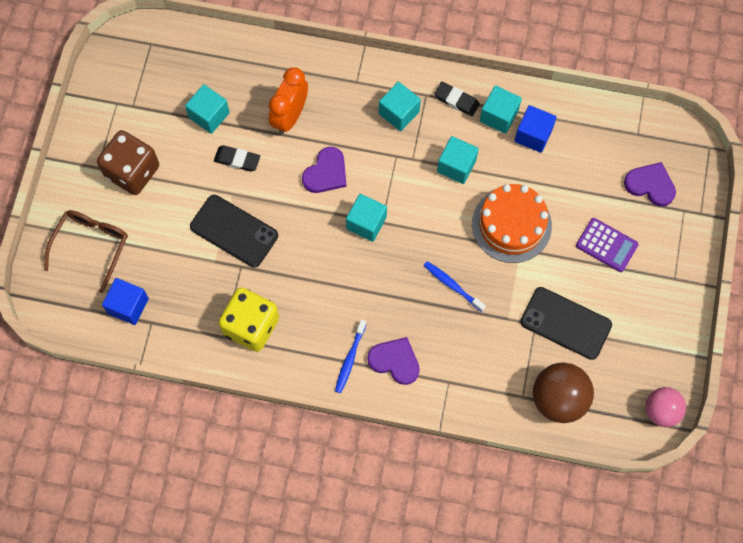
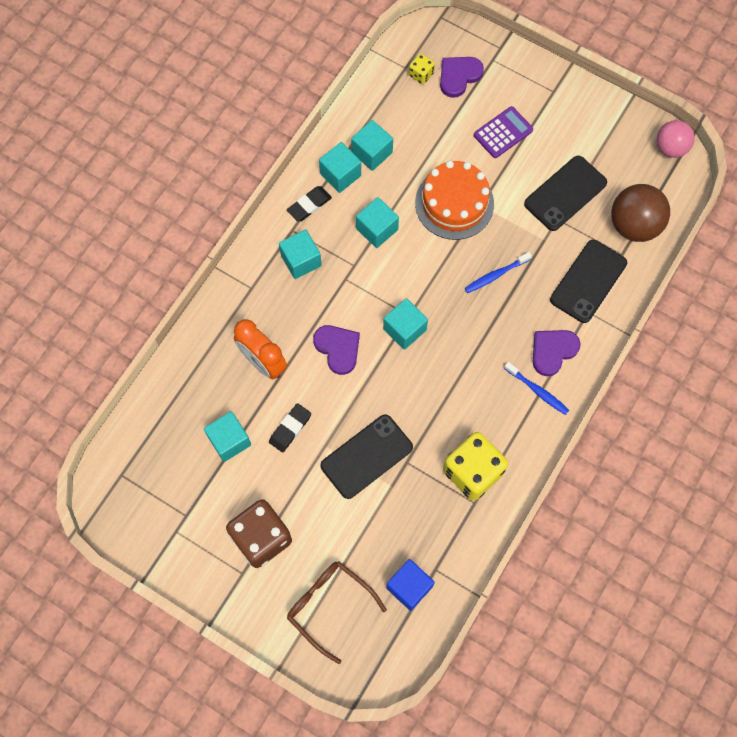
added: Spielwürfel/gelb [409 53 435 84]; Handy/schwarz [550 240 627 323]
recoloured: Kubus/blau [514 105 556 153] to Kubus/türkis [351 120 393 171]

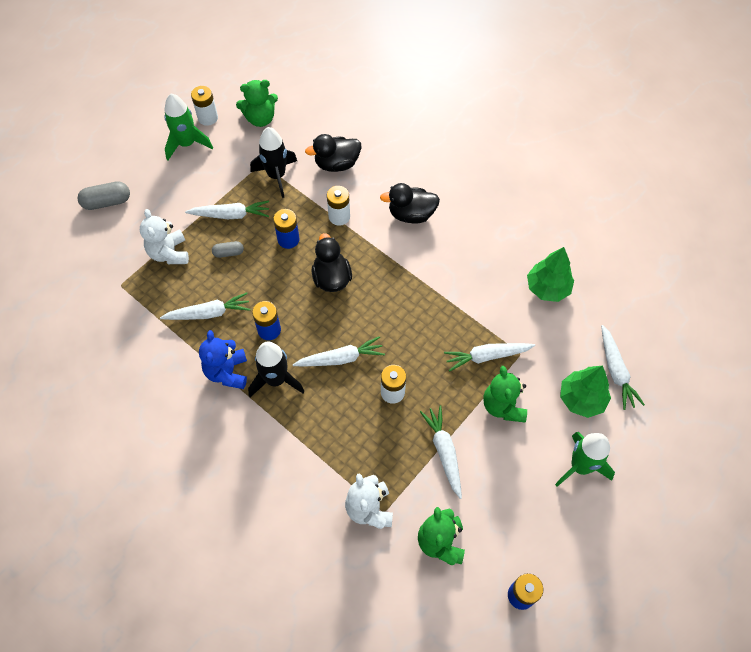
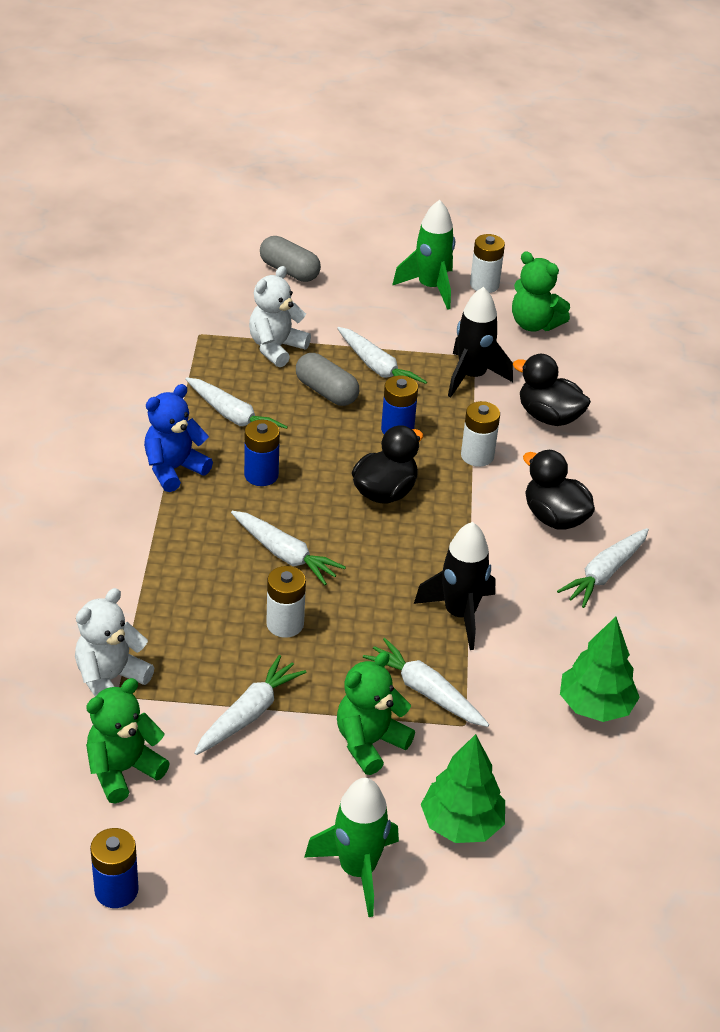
moved: Rakete/schwarz [248 341 305 397] to [414 522 496 650]; Karotte/weiß [601 325 645 410] to [557 528 649 608]
resized: Kapsel/grau [212 241 244 258] = [296 353 359 406] x1.65

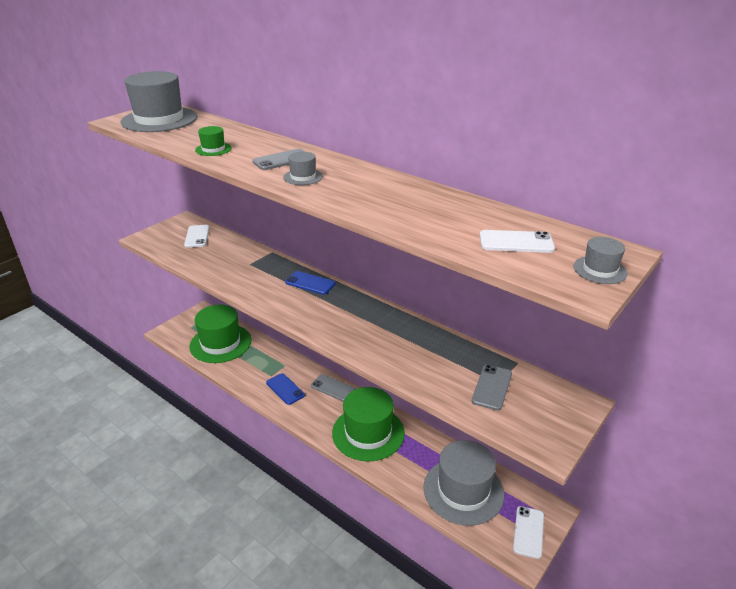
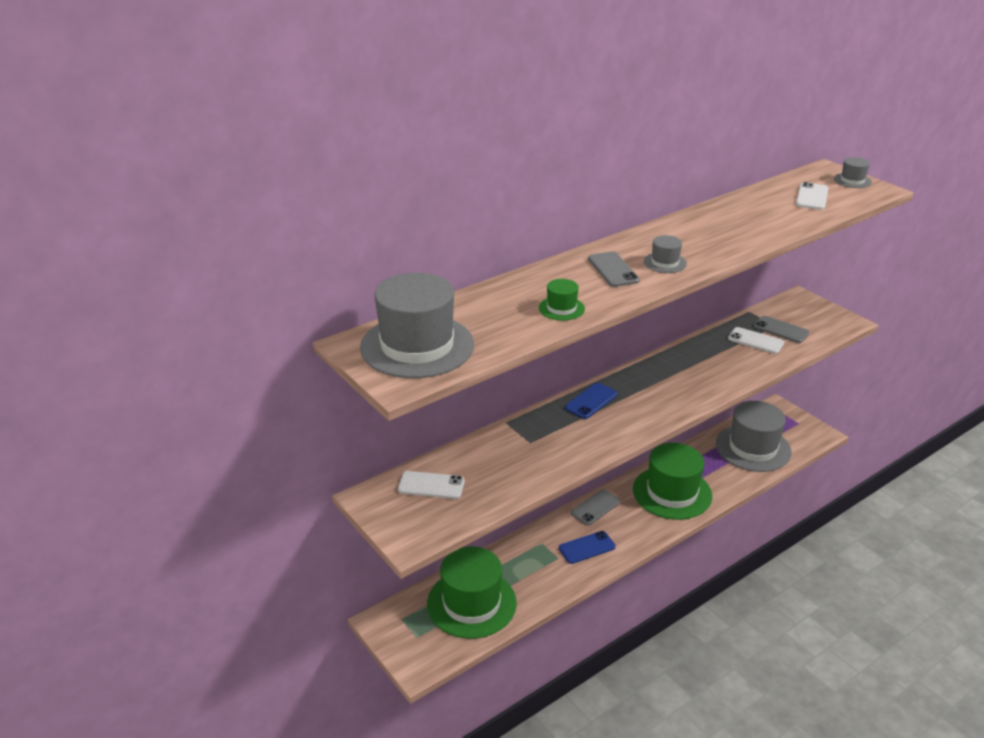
moved: Handy/weiß [513 506 544 559] to [728 327 784 354]

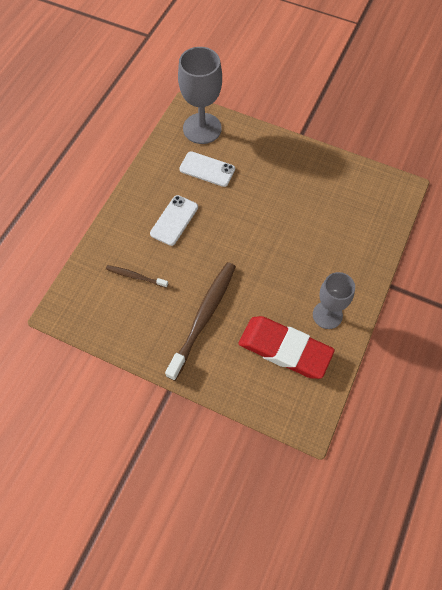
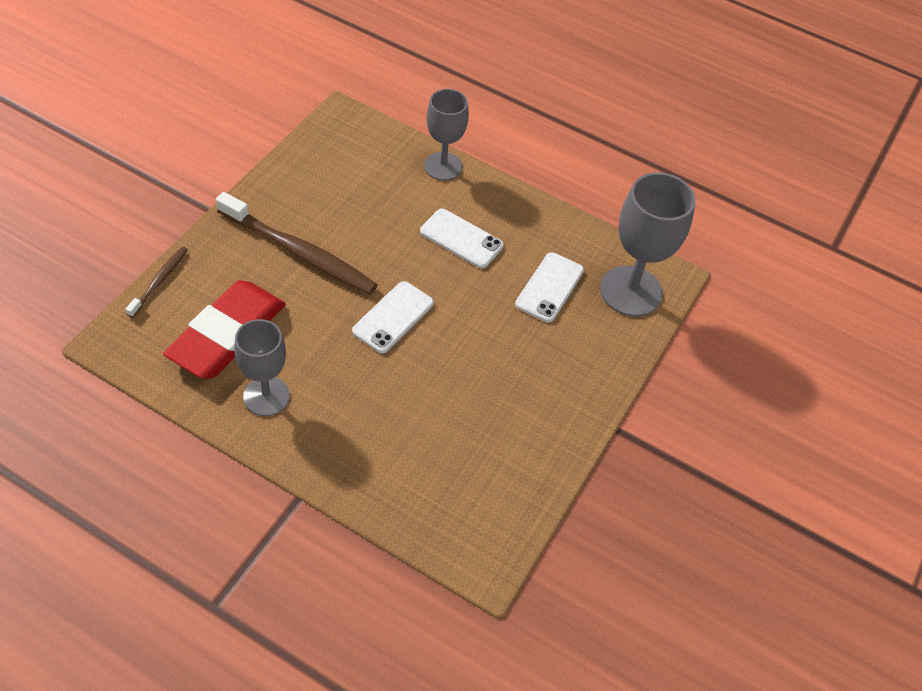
added: Handy/weiß [352 281 434 353]; Kelch/grau [424 89 469 181]
moved: Zahnbürste/braun [106 265 168 288] to [125 247 188 318]

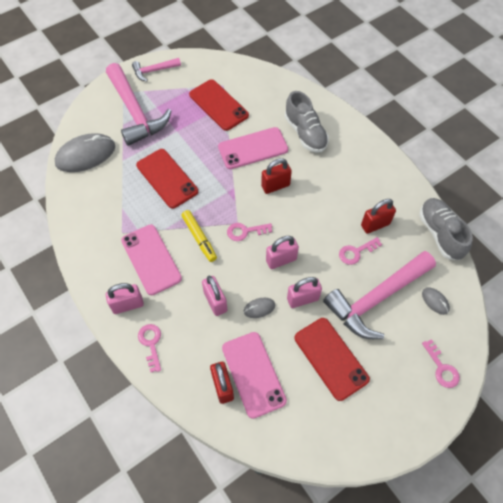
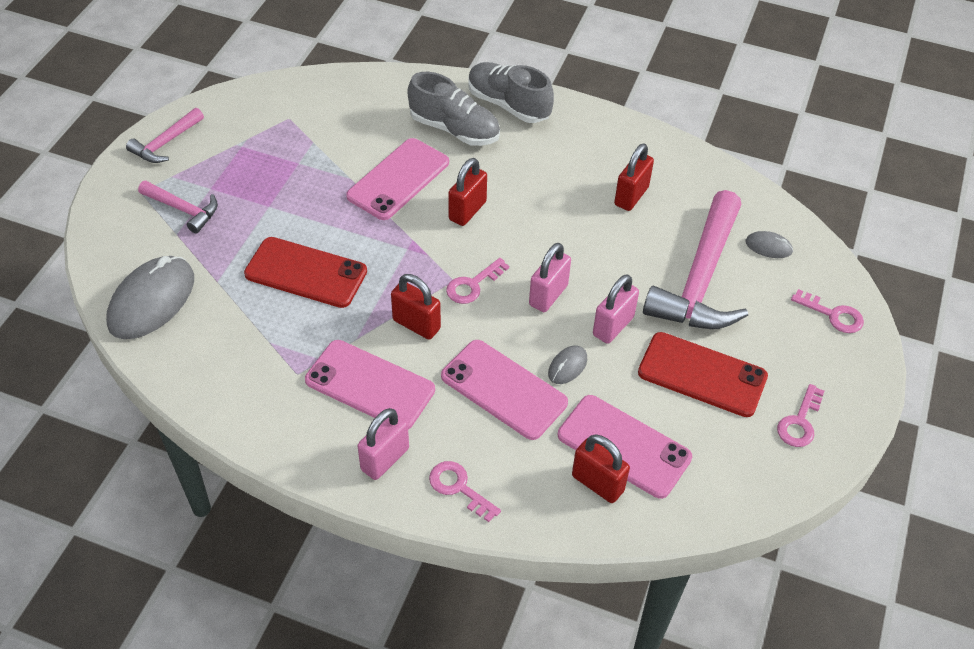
removed: Handy/rot [189 79 249 131]
moved: Schuh/grau [419 198 473 260] to [468 62 554 123]; Schlüssel/rosa [339 237 382 265] to [777 384 824 447]
replaced: Filzstift/gelb [181 210 217 262] to Vorhängeschloss/rot [391 274 441 340]; Vorhängeschloss/rosa [202 276 227 316] to Handy/rosa [441 340 568 440]
resized: Hammer/rosa [106 63 171 146] = [138 180 218 234] x0.50

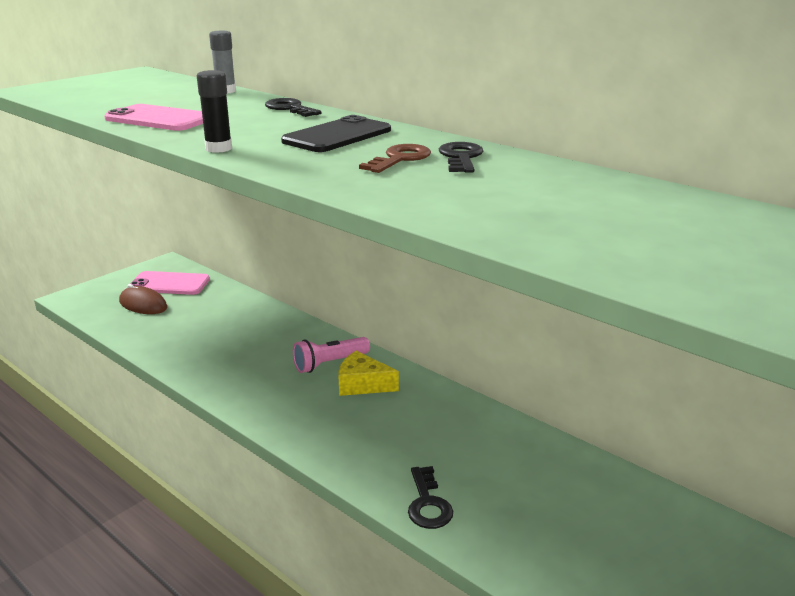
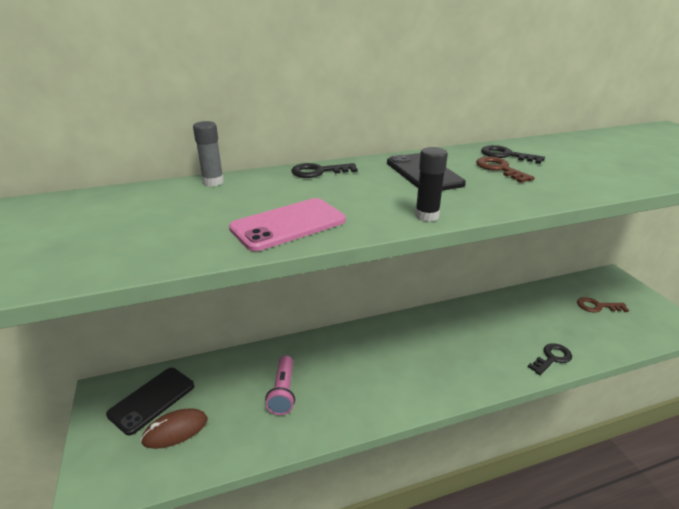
removed: Käse/gelb [338 351 399 396]
added: Schlüssel/braun [577 297 629 312]
moved: Taschenlampe/rosa [293 337 370 373] to [265 355 295 415]
recoloured: Handy/rosa [130 271 210 295] to Handy/schwarz [106 368 194 435]
turned: Schlüssel/schwarz [408 466 453 529] = [528 343 572 375] 60 degrees counterclockwise

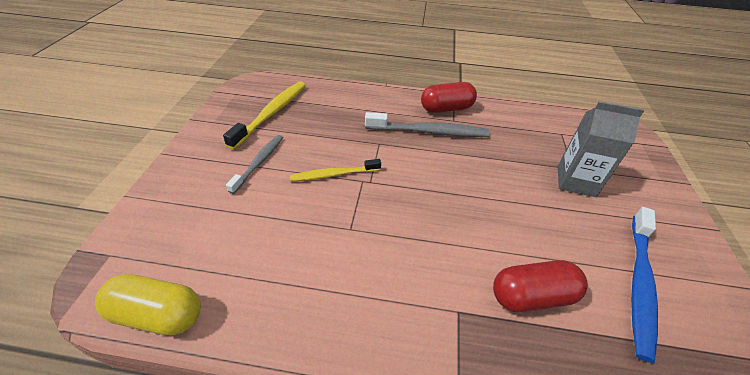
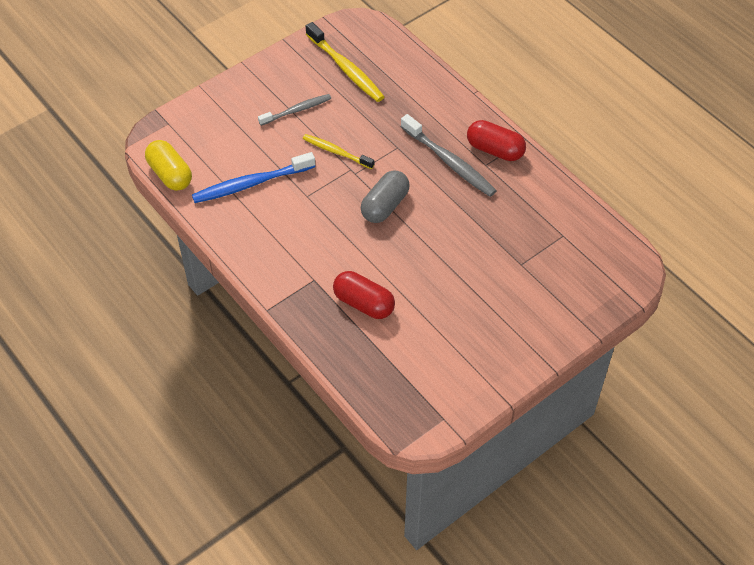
removed: Getränkekarton/grau [558 102 644 197]
added: Kapsel/grau [361 170 410 223]
moved: Zahnbürste/blau [631 207 658 363] to [192 152 315 203]
turned: Zahnbürste/gelb [223 81 306 149] = [306 22 385 102] 75 degrees clockwise

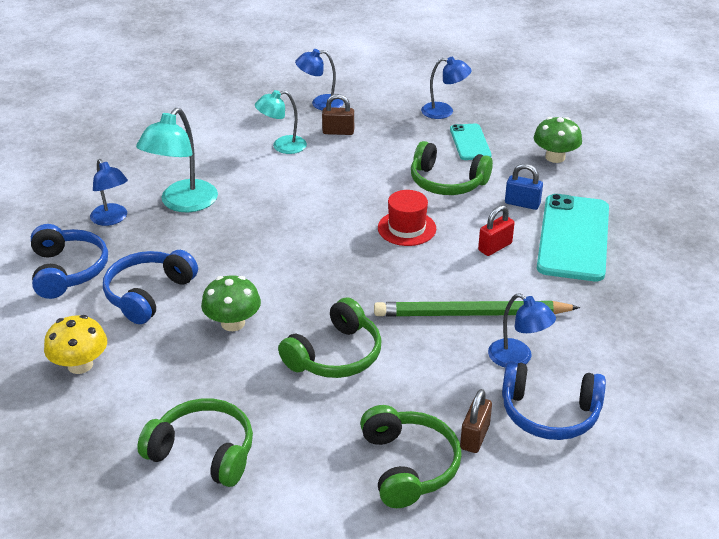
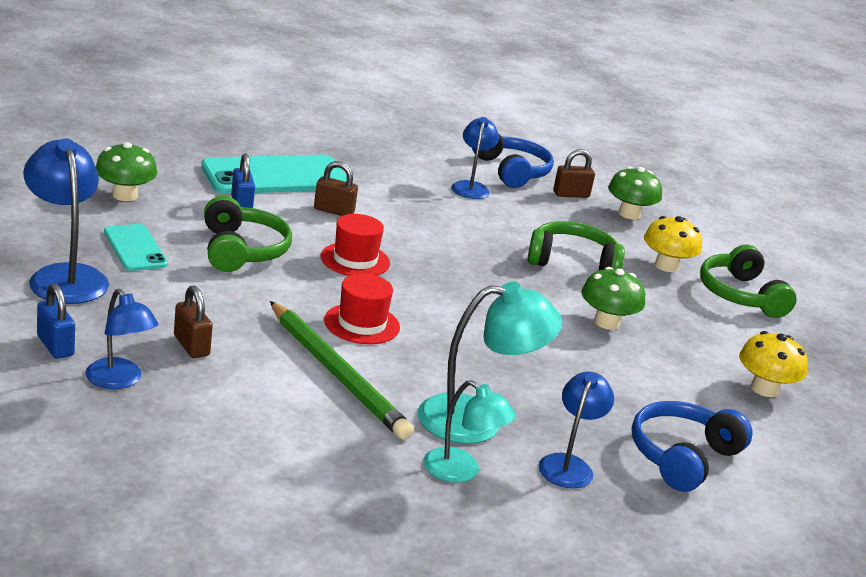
removed: Kopfhörer/blau [103 250 198 324]
added: Vorhängeschloss/blau [37 284 75 359]; Hut/rot [324 274 400 344]; Pilz/gelb [644 216 702 272]
moved: Bleistift/grün [374 301 580 317] to [270 301 414 440]; Lampe/türkis [255 90 307 154] to [423 380 516 483]
replaced: Kopfhörer/grün [360 405 462 508] to Pilz/grün [608 167 662 220]
recoloured: Vorhängeschloss/rot [478 205 514 256] to Vorhängeschloss/braun [314 161 358 216]
turned: Handy/türkis [450 123 492 160] = [104 224 168 271] 75 degrees counterclockwise
resized: Lampe/blau [421 57 472 119] = [23 138 109 304] x1.56

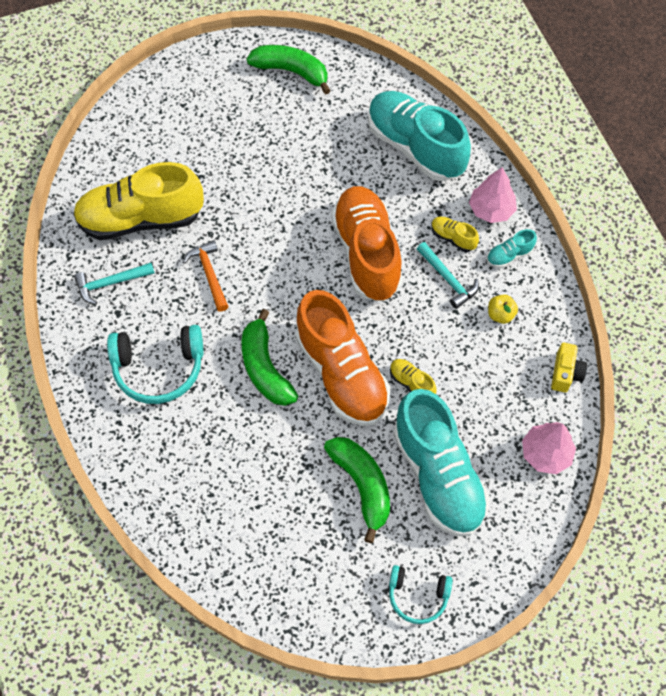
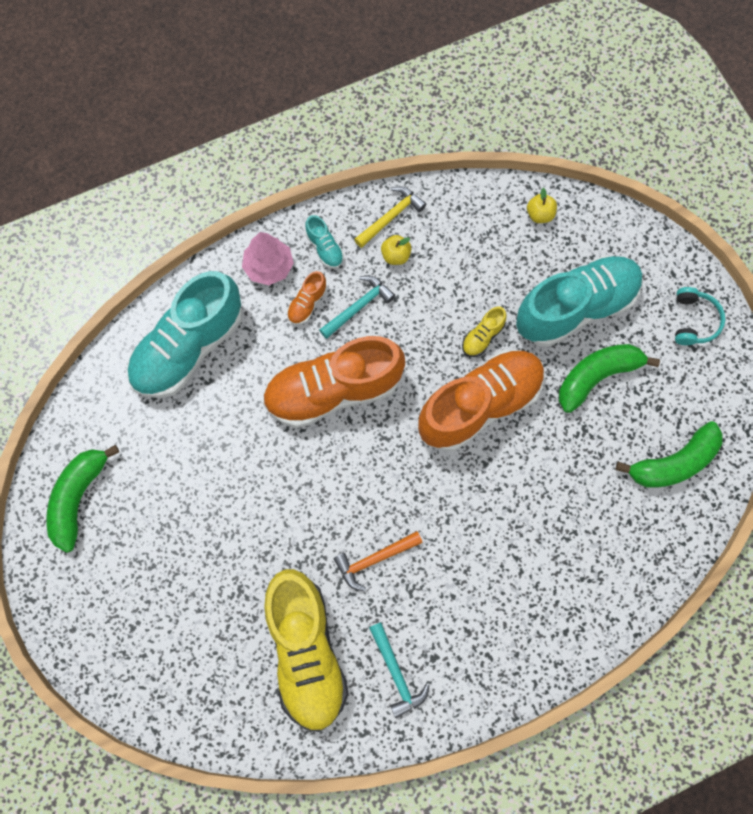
removed: Kopfhörer/türkis [107 325 203 404]; Kamera/gelb [551 343 587 392]
added: Hammer/gelb [354 186 426 248]
moved: Banane/grün [242 309 298 406] to [616 421 723 488]
replaced: Baum/rosa [522 422 576 474] to Apfel/gelb [527 188 557 223]
recoloured: Schuh/gelb [431 217 479 252] to Schuh/orange [287 271 327 325]

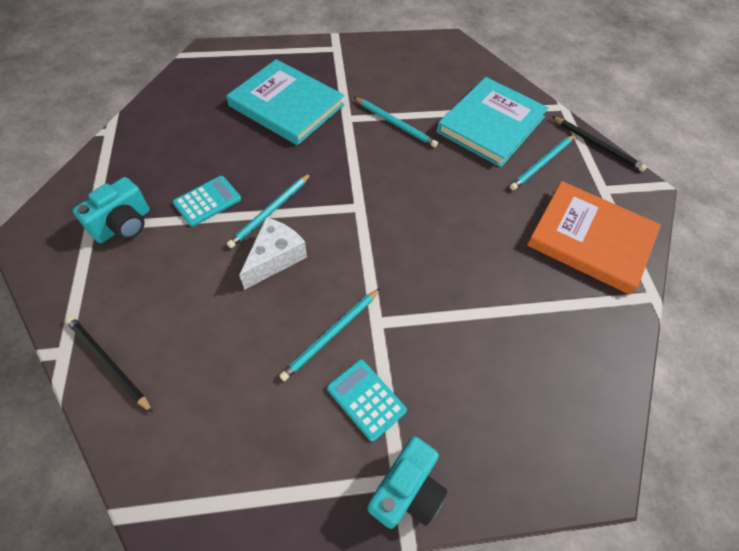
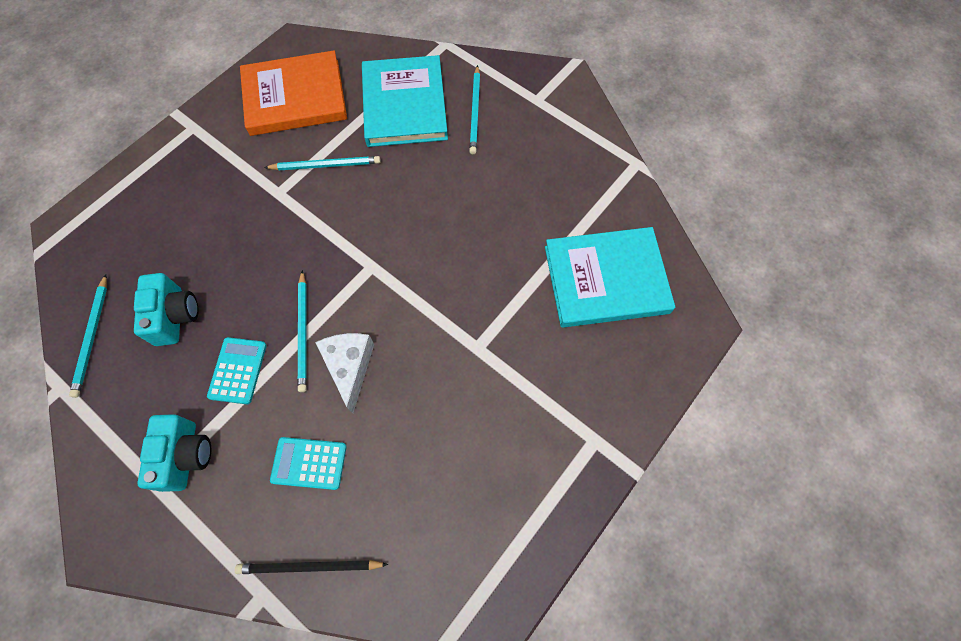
removed: Bleistift/schwarz [552 116 647 172]
moved: Bleistift/türkis [279 288 380 381] to [69 274 107 398]; Kamera/türkis [367 436 447 529] to [134 273 199 346]; Buch/orange [527 181 661 295] to [240 50 347 136]; Taschenrechner/türkis [327 360 407 442] to [270 437 346 490]; Buch/türkis [226 59 344 145] to [545 227 675 328]

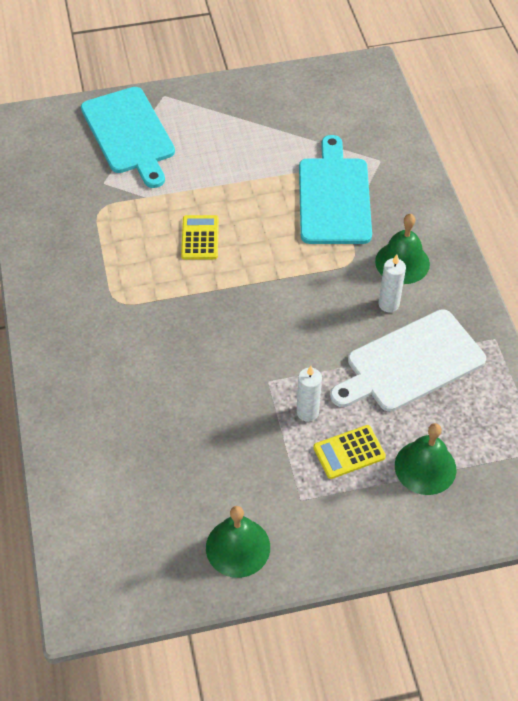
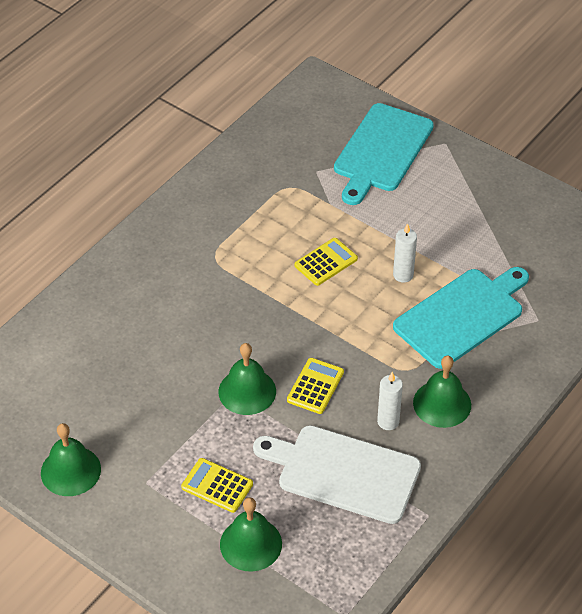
added: Glocke/grün [219 343 276 415]; Taschenrechner/gelb [287 358 344 414]
moved: Kerze/weiß [296 366 322 422] to [393 223 417 283]

